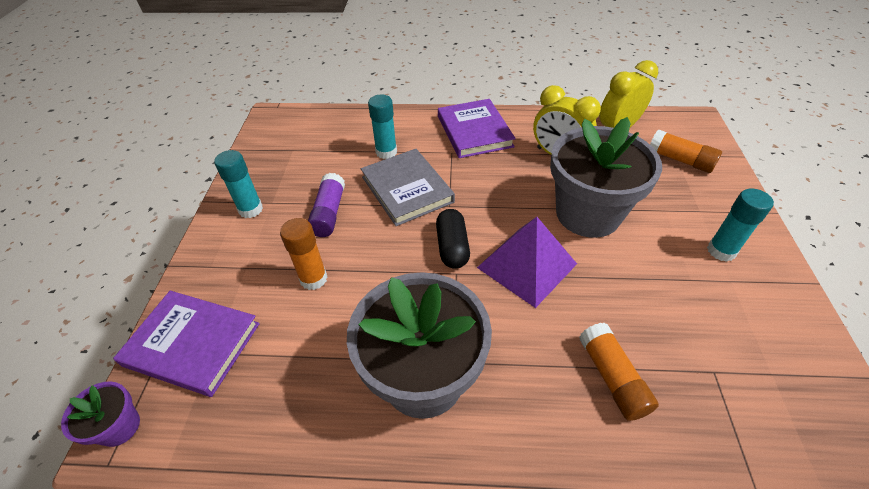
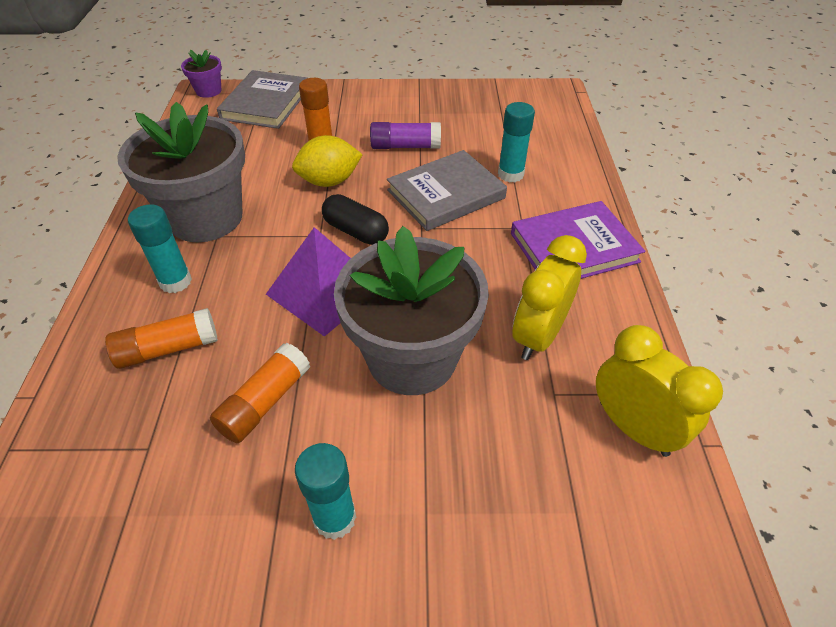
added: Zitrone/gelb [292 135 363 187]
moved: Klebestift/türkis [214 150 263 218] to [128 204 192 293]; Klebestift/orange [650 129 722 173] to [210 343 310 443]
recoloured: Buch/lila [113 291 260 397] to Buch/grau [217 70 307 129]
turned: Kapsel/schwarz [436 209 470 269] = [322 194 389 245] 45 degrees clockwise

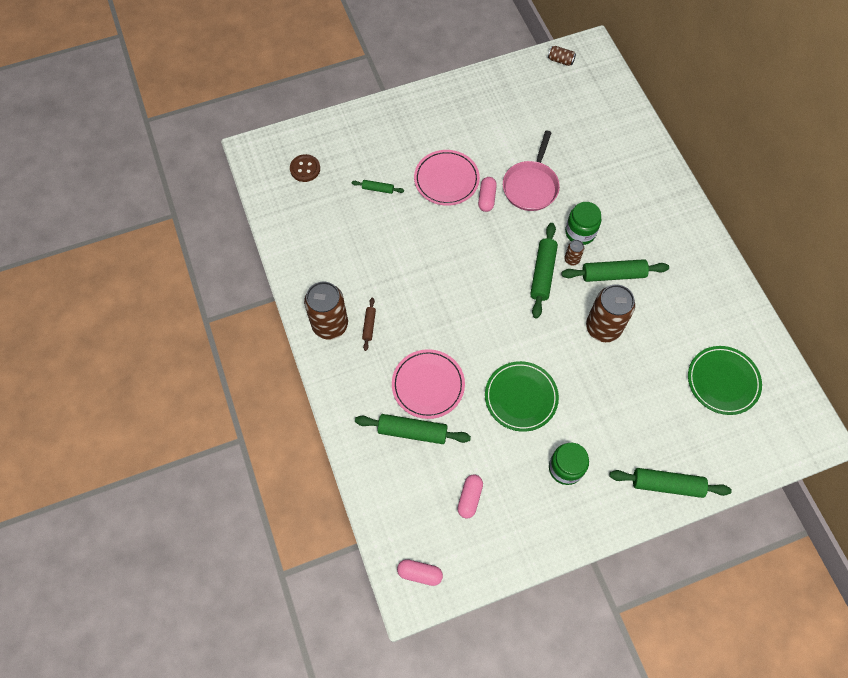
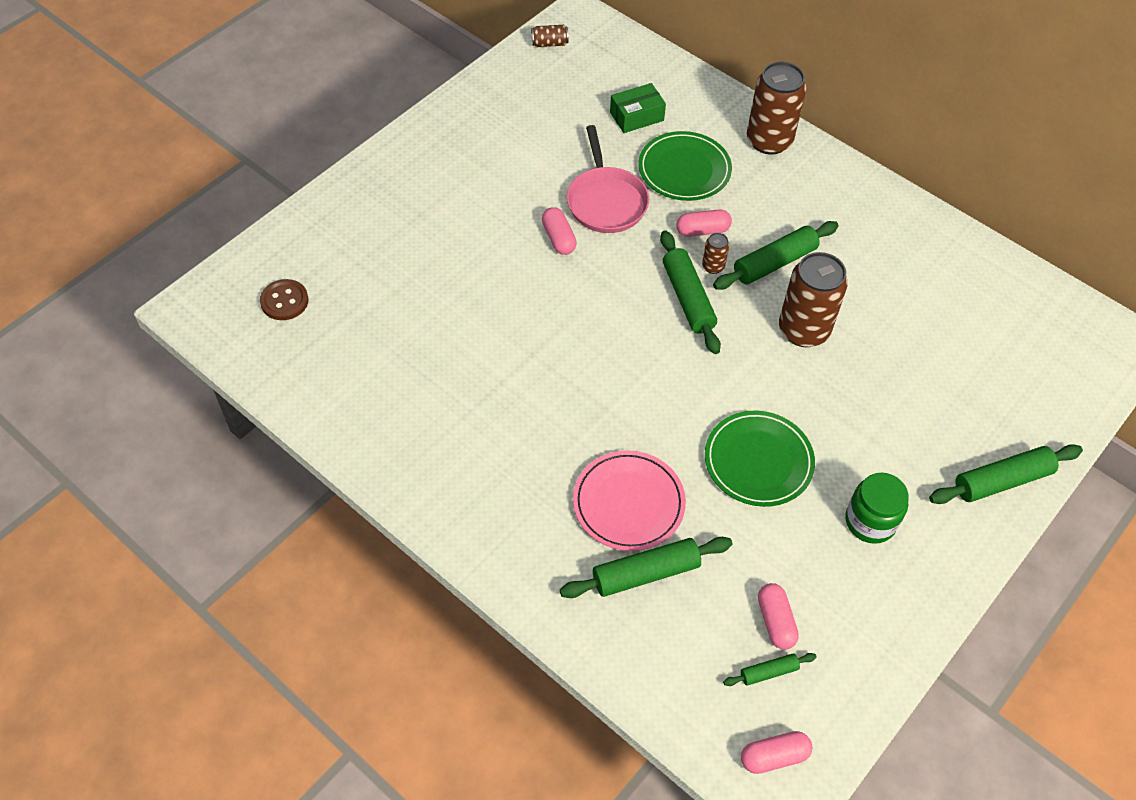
removed: Nudelholz/braun [362 298 376 351]; Teller/rosa [414 150 480 206]
added: Schachtel/grün [610 83 666 133]
moved: Teller/grün [688 346 762 415] to [638 131 732 201]; Nudelholz/grün [352 180 404 194] to [723 653 817 686]; Dose/braun [304 282 348 339] to [747 62 807 155]
replaced: Einmachglas/grün [565 202 601 245] to Kapsel/rosa [676 209 732 237]

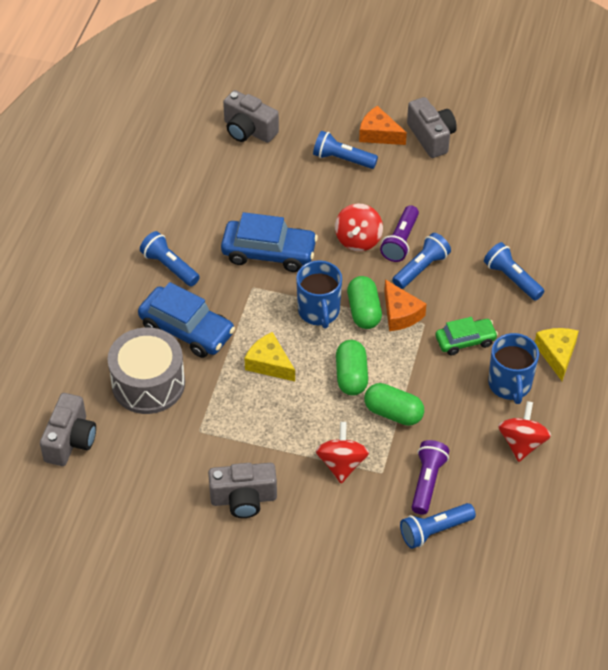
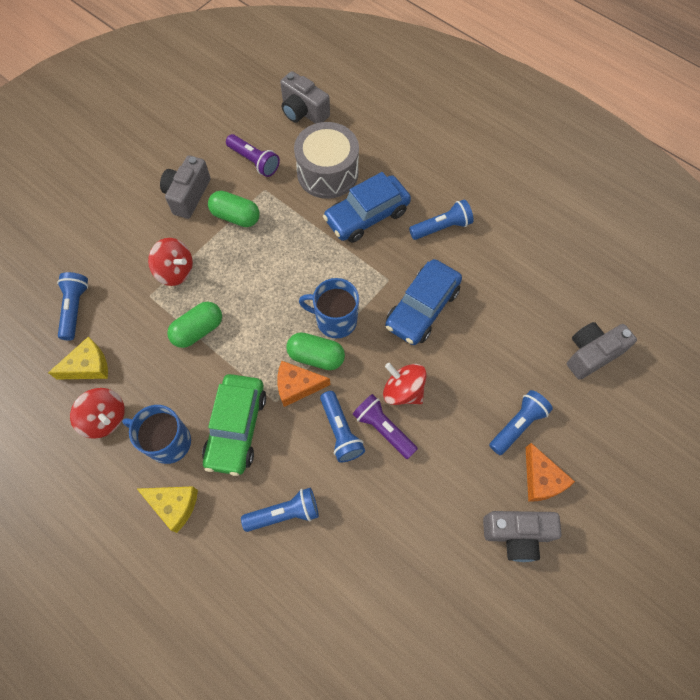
moved: Käse/gelb [244 332 295 381] to [48 336 108 379]; Kapsel/grün [336 340 368 396] to [208 191 260 227]; Taschenlampe/lila [412 440 450 515] to [226 134 280 177]
turned: Käse/orange [359 106 407 145] = [526 443 575 502] 105 degrees clockwise
resized: Auto/grün [435 317 498 355] = [202 374 266 476] x1.63

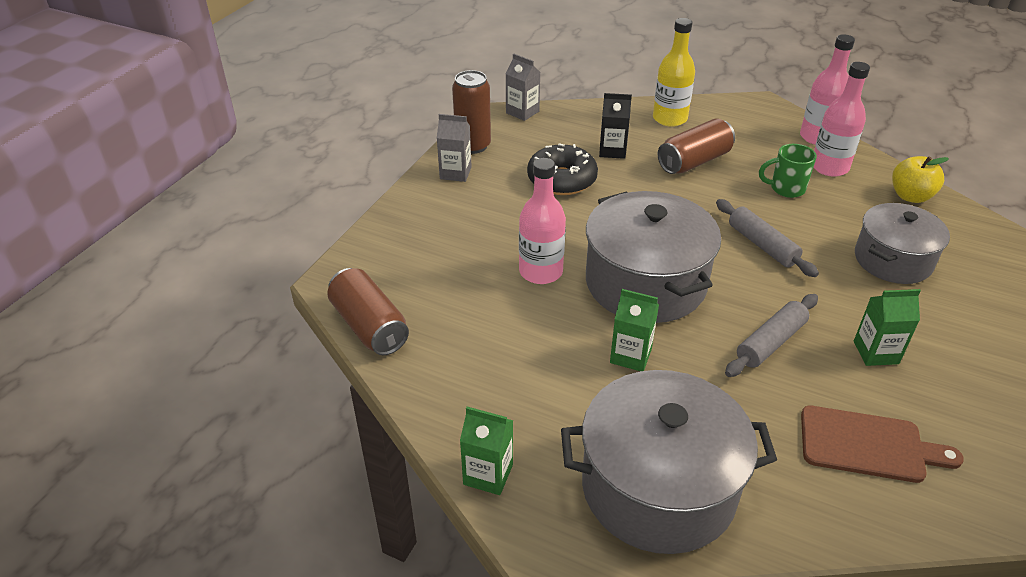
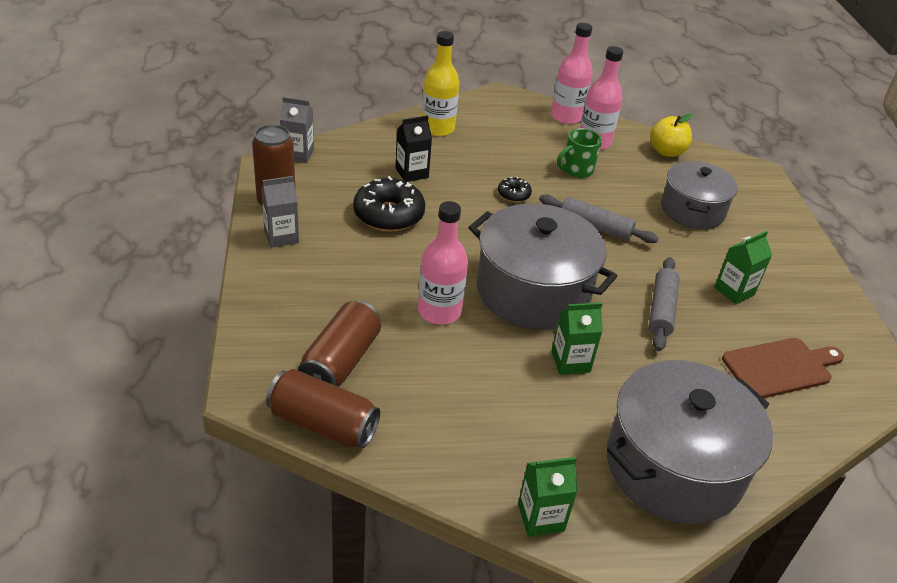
added: Donut/schwarz [498 177 532 202]
moved: Dose/braun [658 119 735 174] to [298 300 381 387]

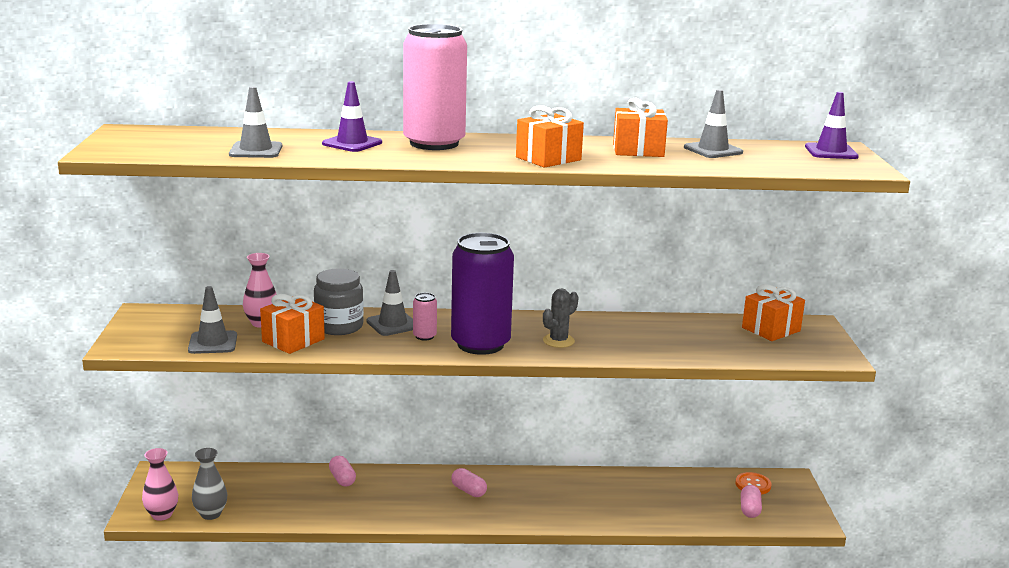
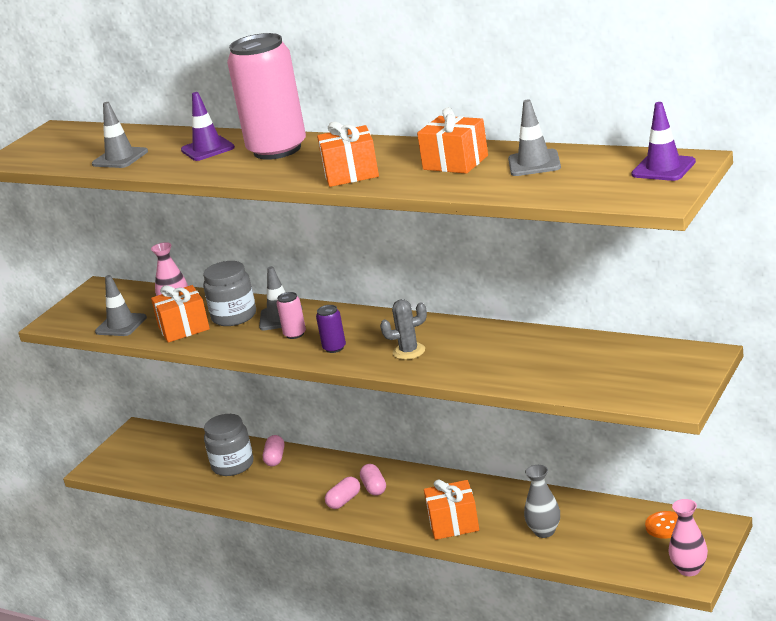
added: Einmachglas/grau [204 414 254 476]
moved: Kapsel/rosa [741 485 762 518] to [325 477 360 509]; Geschenk/orange [742 284 805 341] to [424 479 479 540]; Vase/grau [192 448 227 520] to [524 465 560 538]; Vase/rosa [142 448 178 521] to [668 499 708 576]
resized: Dose/lila [451 233 514 355] = [316 305 346 353] x0.40

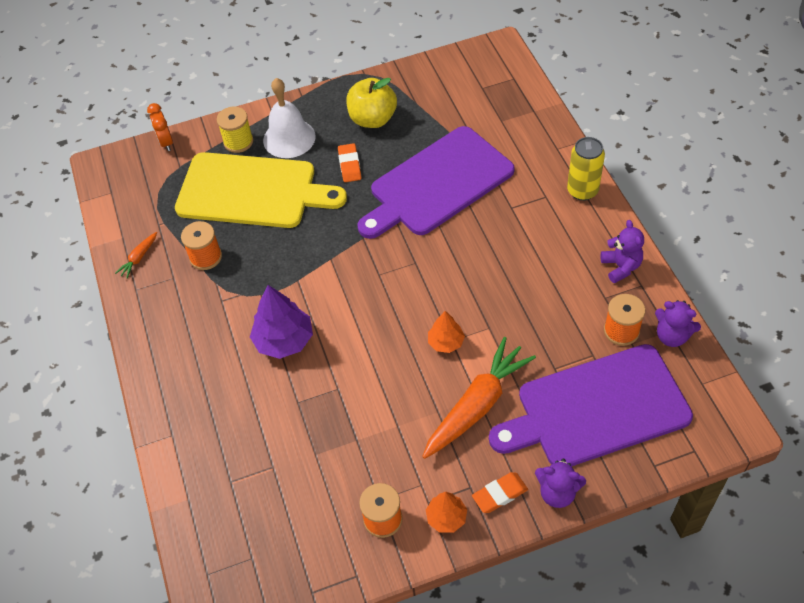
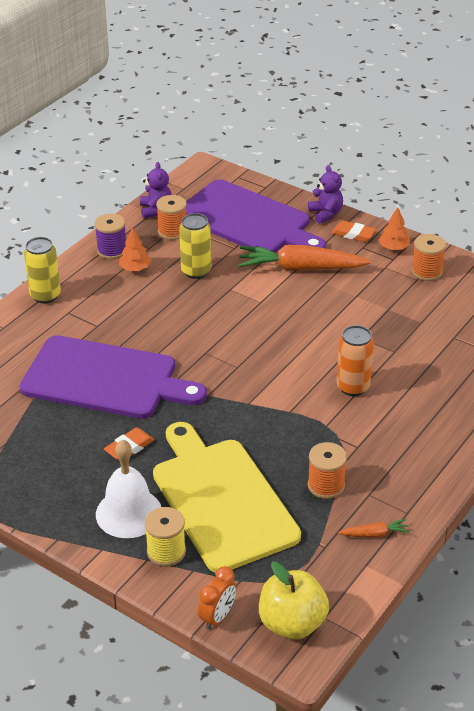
added: Dose/gelb [179 213 211 279]
moved: Baum/orange [428 311 465 353] to [119 227 151 271]; Apfel/gelb [346 78 397 128] to [259 561 329 640]
replaced: Teddybär/lila [601 220 644 283] to Garnrolle/lila [94 213 126 259]; Baum/lila [250 285 313 359] to Dose/orange [336 325 374 396]

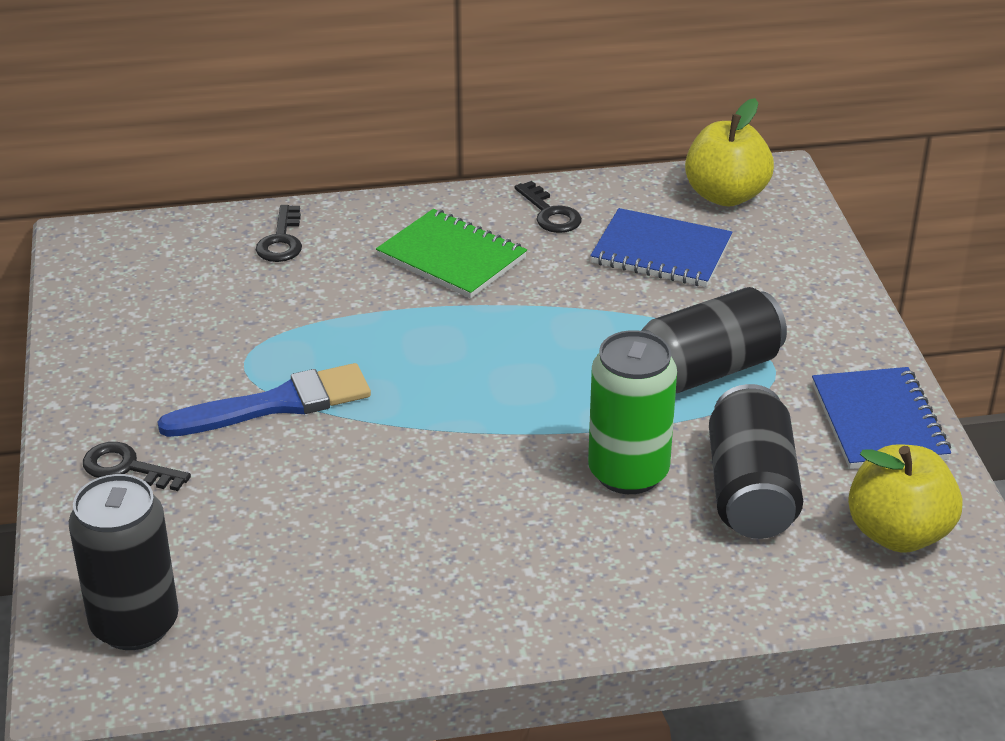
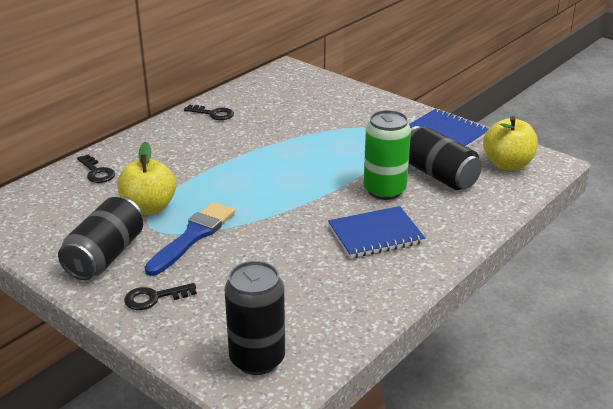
removed: Notizbuch/grün [376 209 527 298]
moved: Dose/schwarz [641 287 787 393] to [58 197 143 280]; Apfel/gelb [685 98 774 207] to [117 141 176 215]; Notizbuch/blau [590 208 733 287] to [328 206 425 258]

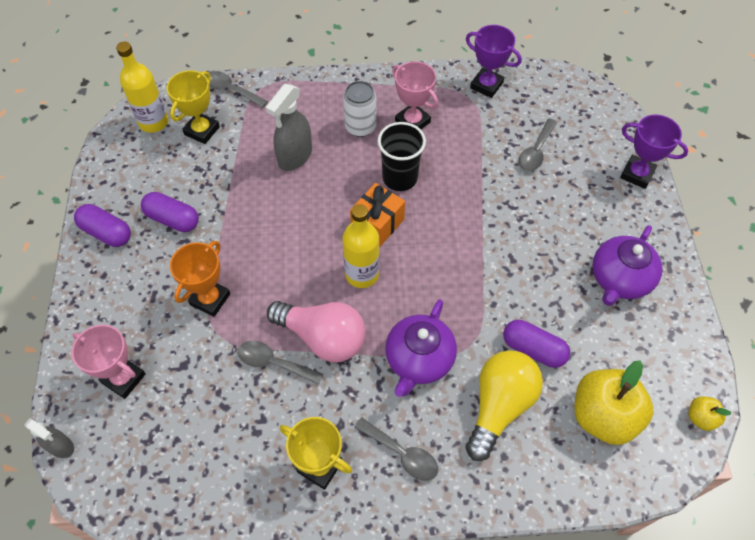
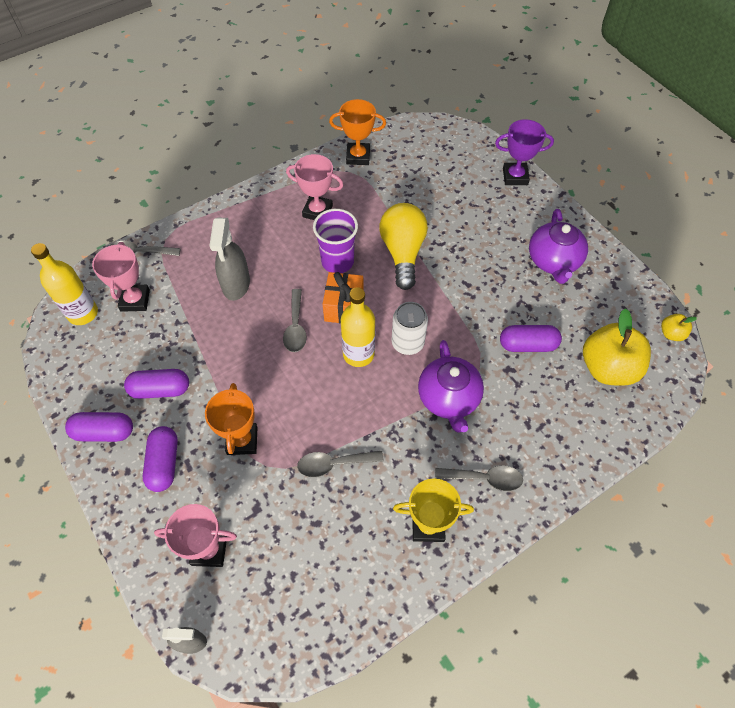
removed: Glühbirne/rosa [267 301 366 362]
added: Kapsel/lila [143 426 178 492]
moved: Löffel/grau [519 119 557 171] to [283 289 307 352]; Glühbirne/gelb [466 350 543 461] to [379 203 428 290]; Dose/weiß [343 81 376 137] to [391 302 428 355]
recoloured: Pokal/gelb [166 70 220 144] to Pokal/rosa [92 242 150 312]; Becher/schwarz [378 122 426 191] to Becher/lila [313 209 358 273]; Pokal/lila [466 25 522 98] to Pokal/orange [329 99 386 165]

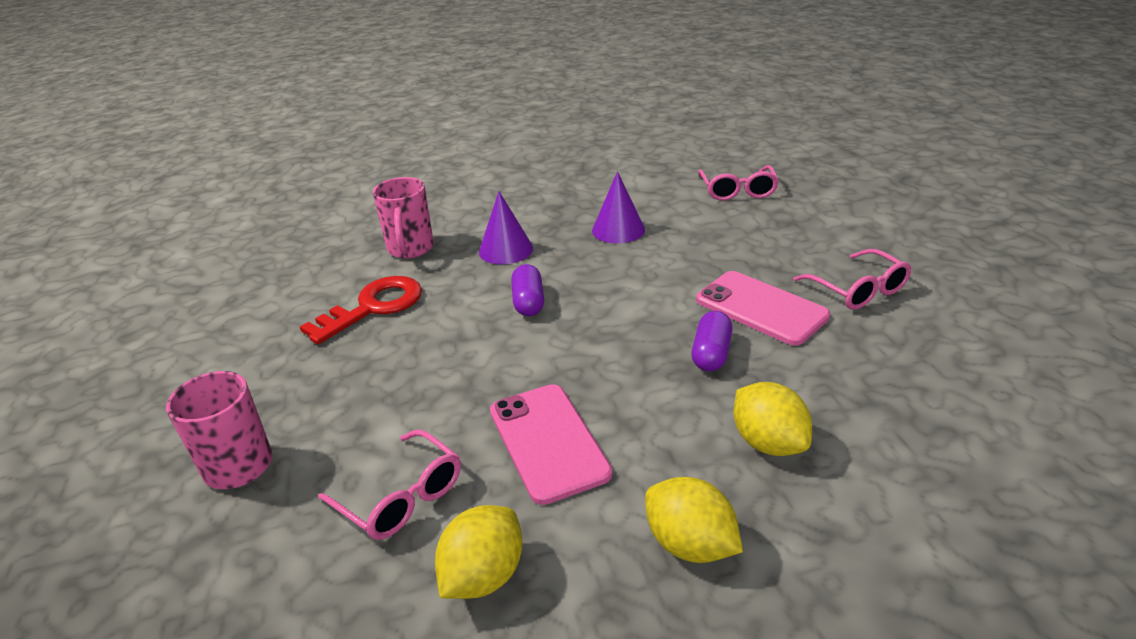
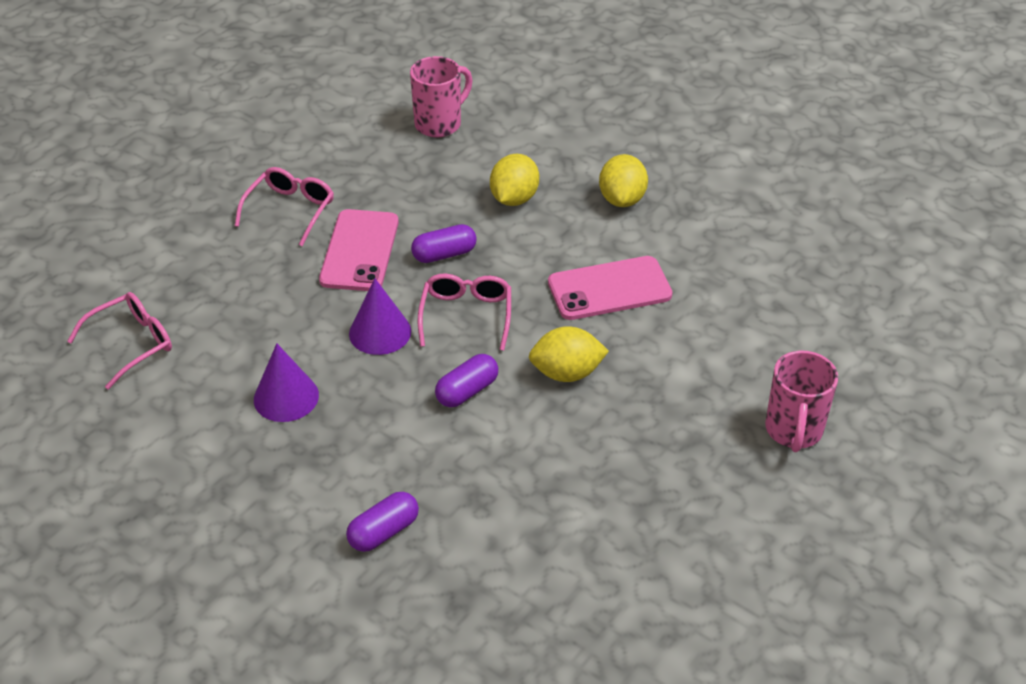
removed: Schlüssel/rot [300 276 422 344]
added: Kapsel/lila [346 492 419 552]
moved: Kegel/lila [479 191 533 265] to [349 278 411 355]; Tasse/rosa [373 177 434 259] to [410 56 473 137]; Brille/rosa [318 430 461 540] to [418 273 511 351]; Zitrone/gelb [435 505 522 599] to [529 326 609 382]
turned: Handy/rosa [490 384 612 505] = [548 256 673 320] 45 degrees clockwise

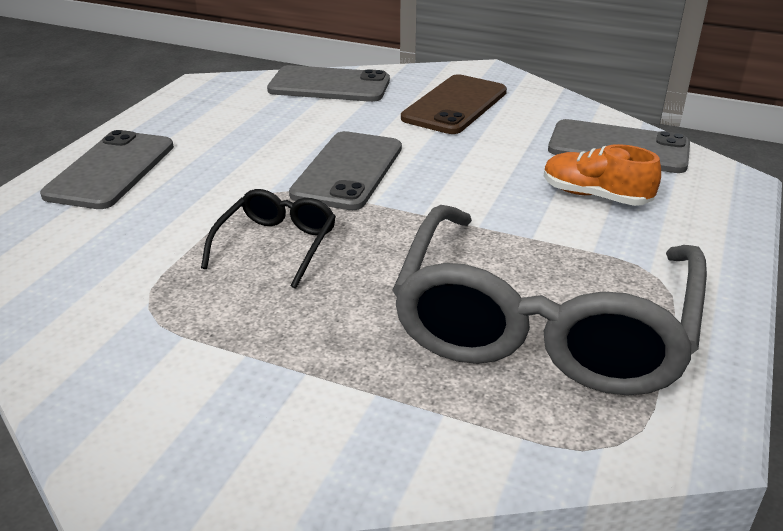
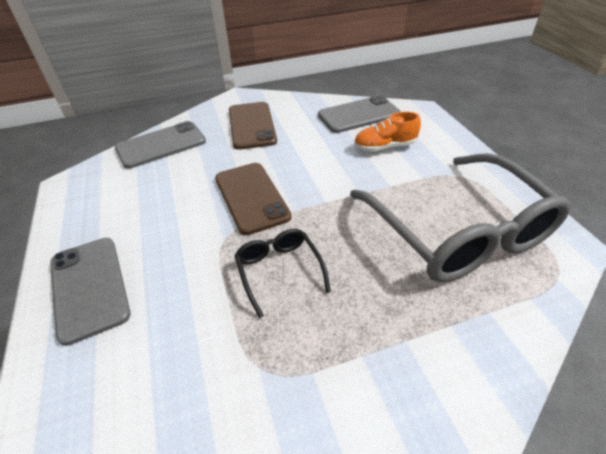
recoloured: Handy/grau [289 131 402 210] to Handy/braun [215 163 291 235]

